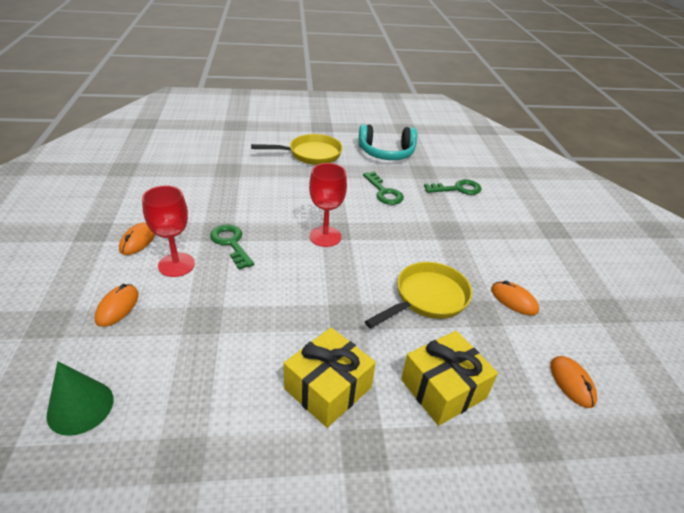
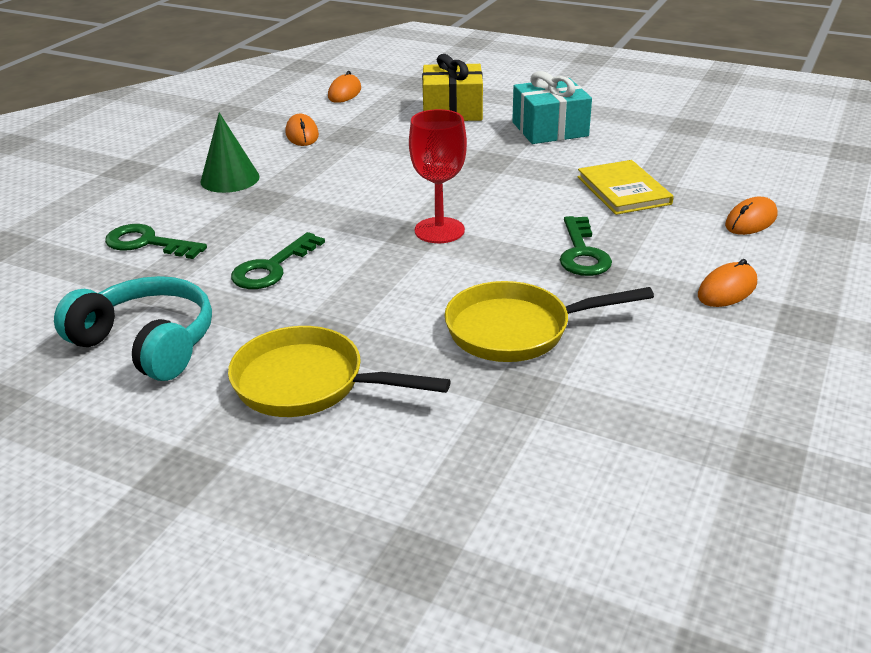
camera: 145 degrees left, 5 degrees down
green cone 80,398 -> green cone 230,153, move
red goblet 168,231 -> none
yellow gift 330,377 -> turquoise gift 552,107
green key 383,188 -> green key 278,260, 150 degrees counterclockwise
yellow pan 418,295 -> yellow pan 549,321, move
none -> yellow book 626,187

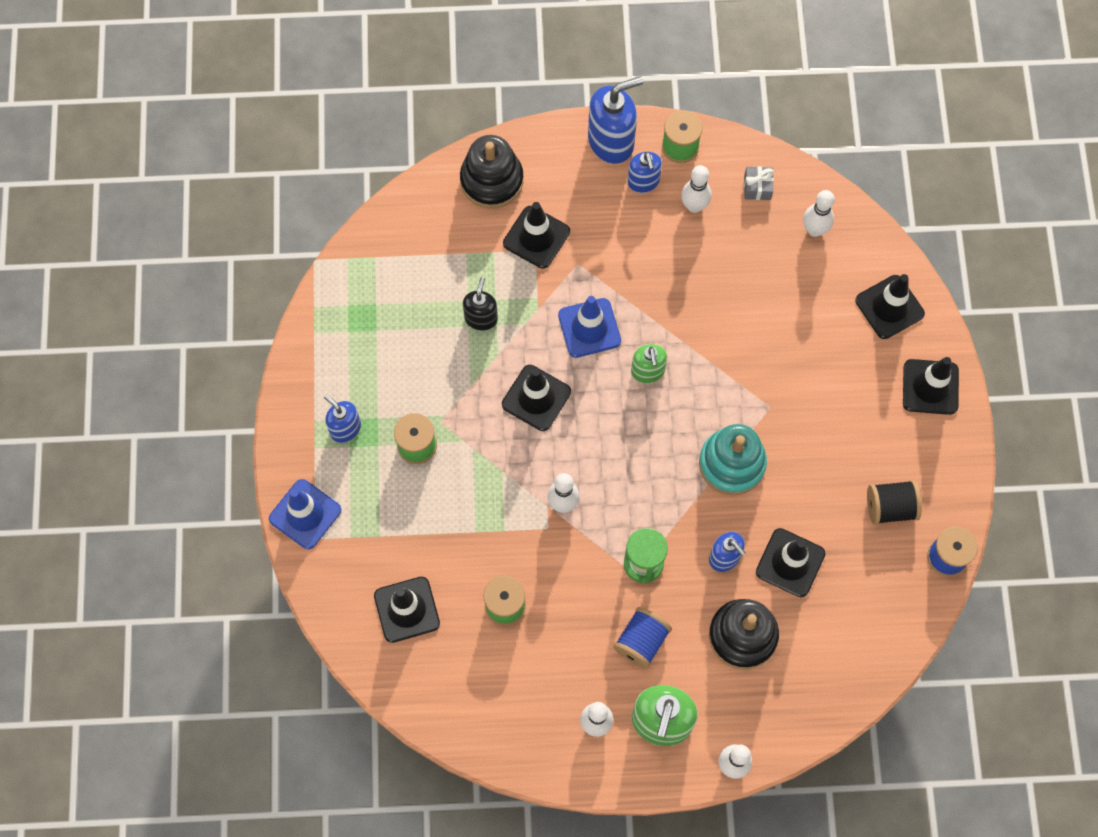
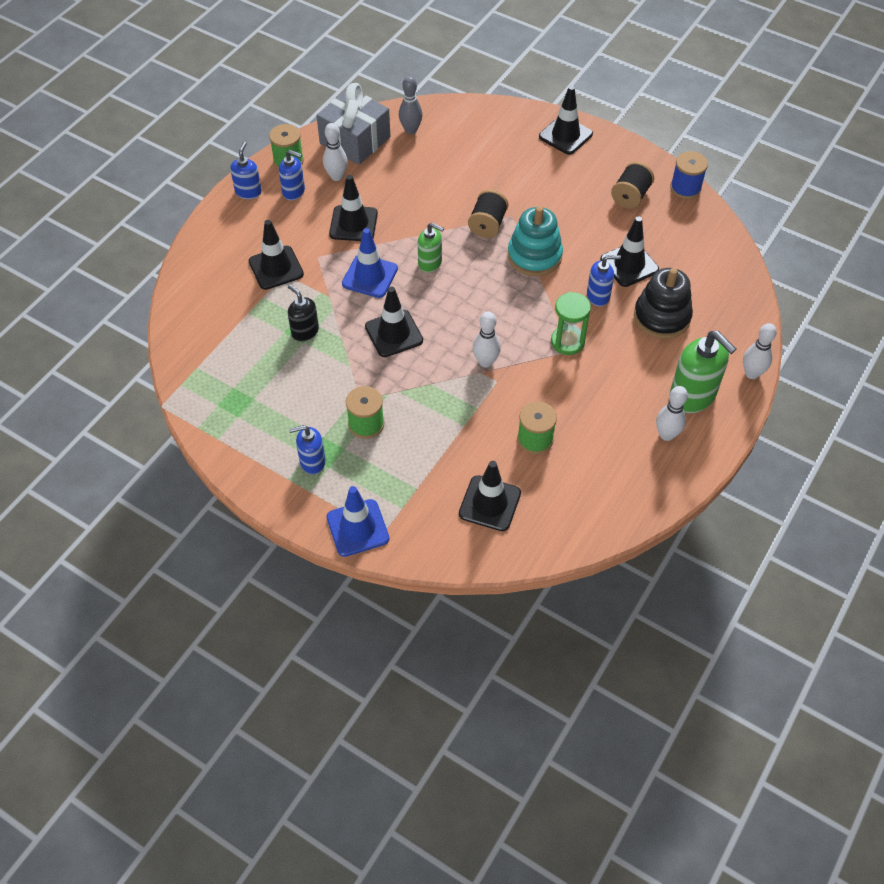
camera: 55 degrees left, 15 degrees down
black stacking toy 491,172 -> none
blue soap dispenser 615,120 -> blue soap dispenser 246,170, x0.59
blue spool 642,637 -> none
grey gift 759,183 -> grey gift 353,124, x2.38
white bowling pin 819,213 -> grey bowling pin 411,105
black traffic cone 890,306 -> black traffic cone 353,208, move
none -> black spool 488,214

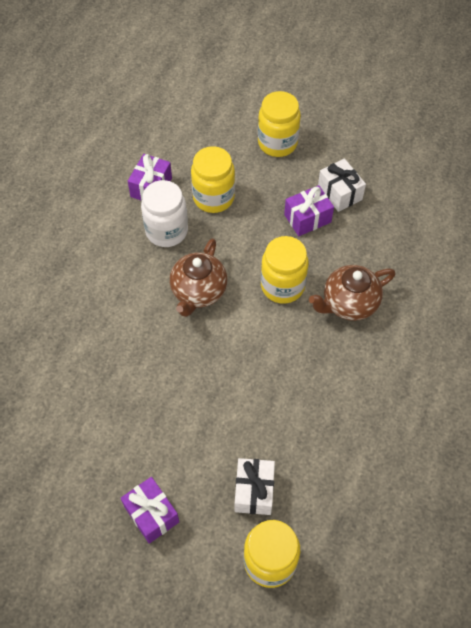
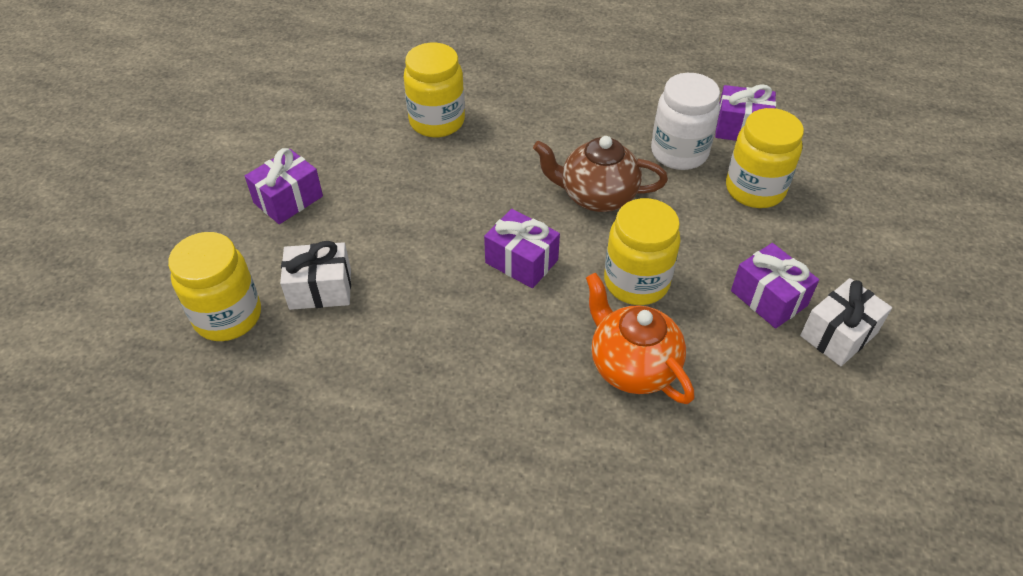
camera: 80 degrees right, 10 degrees down
yellow jar 279,124 -> yellow jar 434,90, move
brown teapot 352,293 -> orange teapot 640,338
none -> purple gift 522,248

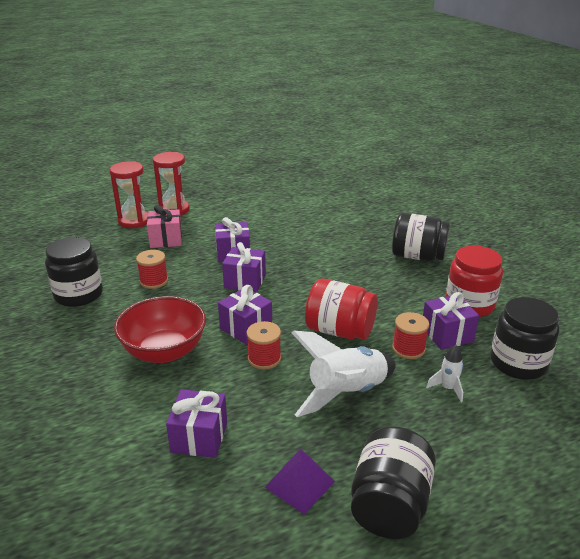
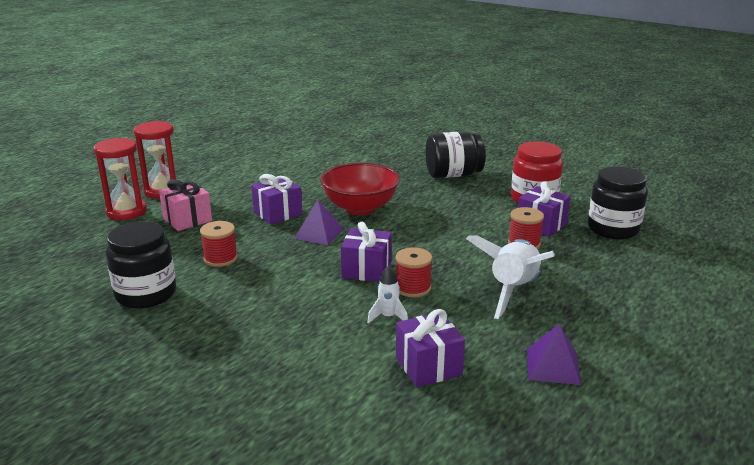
camera: 30 degrees left, 5 degrees down
red bowl 160,329 -> red bowl 360,189, move
purple gift 244,267 -> purple pyramid 318,222
red jar 341,309 -> none
black jar 393,482 -> none
white rocket 444,373 -> white rocket 387,294, move

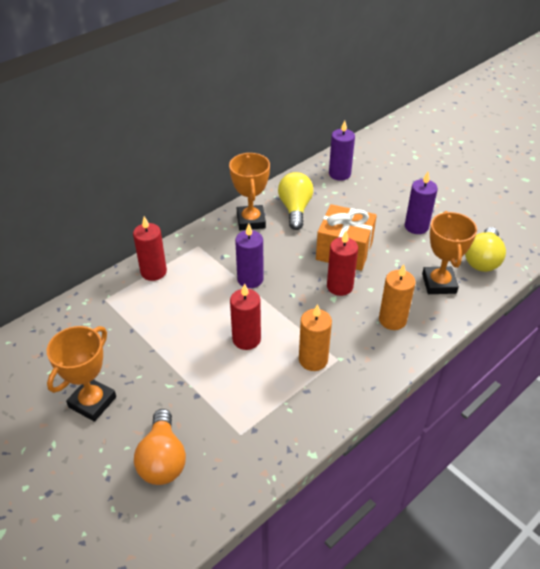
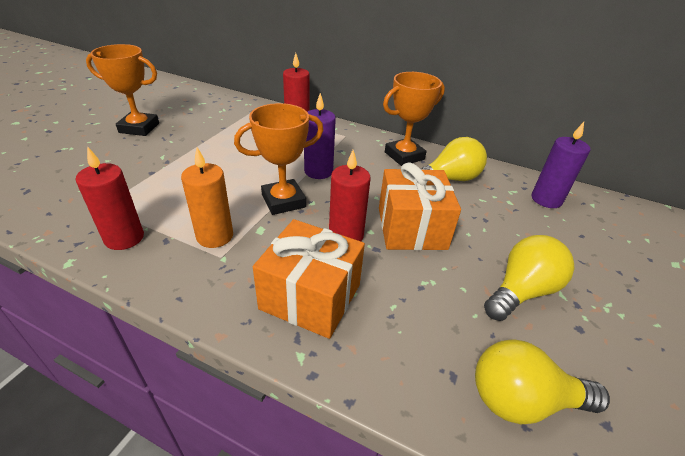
camera: 65 degrees right, 5 degrees down
orange light bulb 160,447 -> none
red candle 245,316 -> red candle 110,198, move
orange candle 397,297 -> orange gift 309,279
purple candle 421,203 -> yellow light bulb 529,278
orange trophy 449,252 -> orange trophy 278,159, move

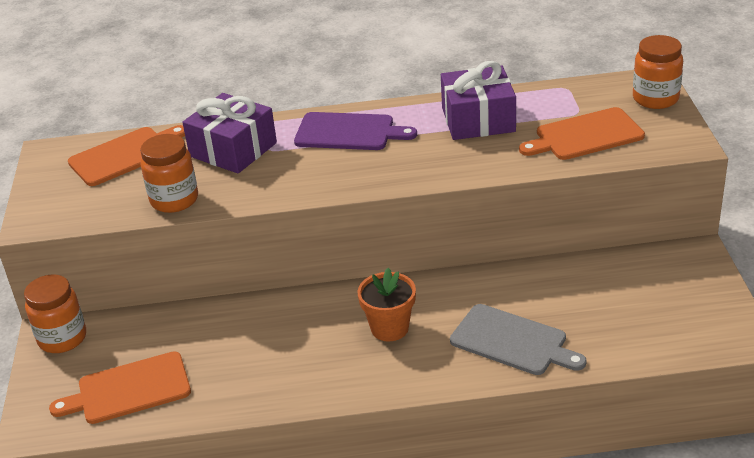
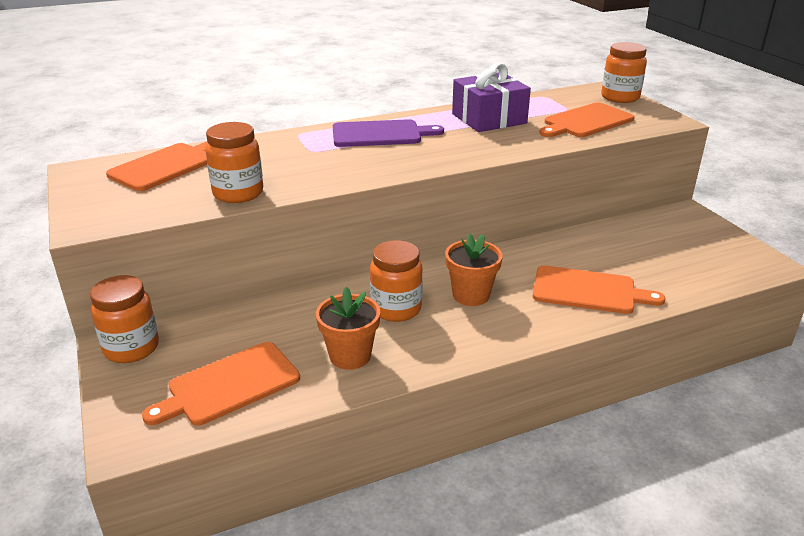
camera: 20 degrees left, 5 degrees down
purple gift 229,133 -> none
grey cutting board 518,339 -> orange cutting board 599,289
none -> orange flower pot 348,328
none -> orange jar 396,281

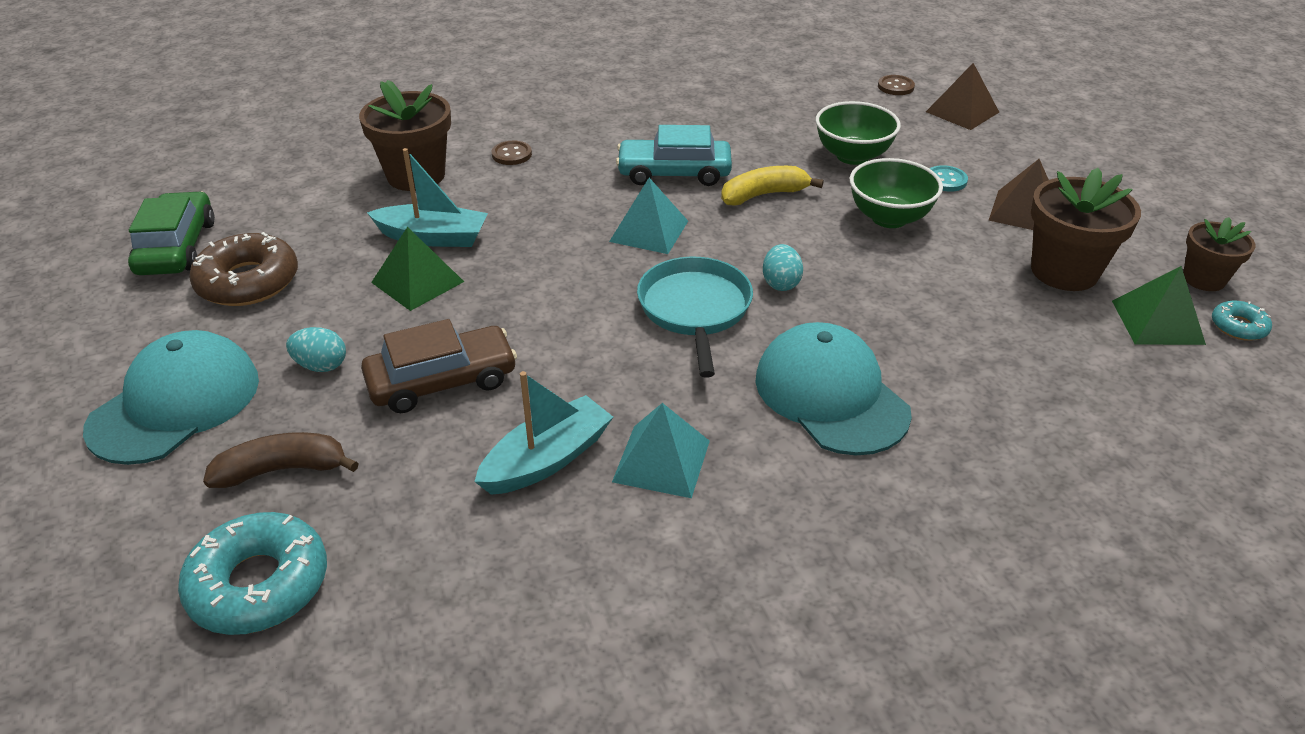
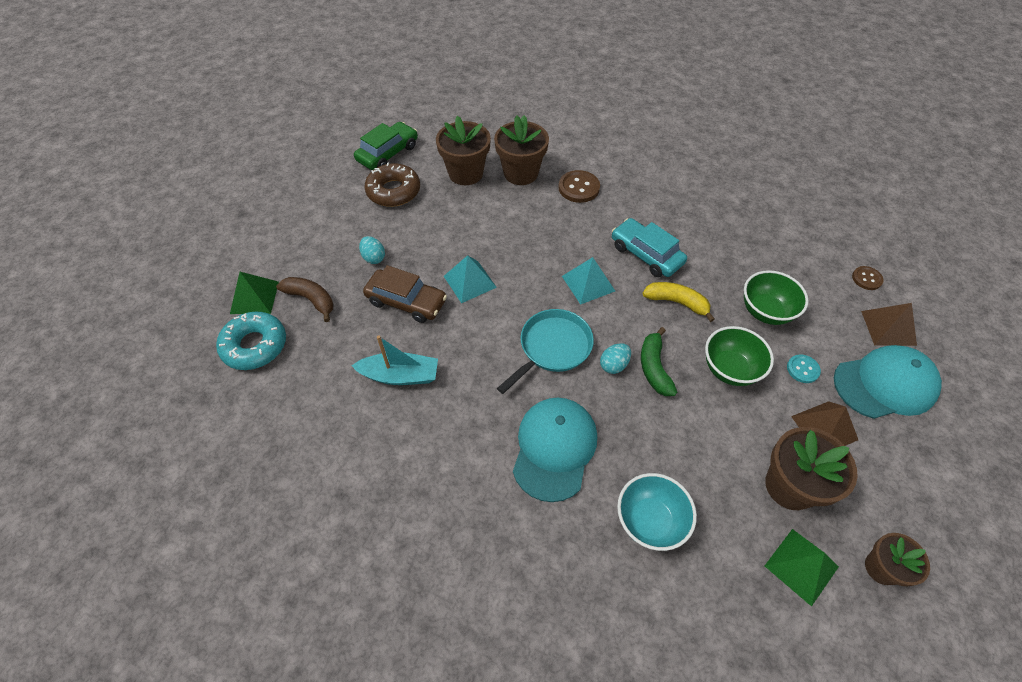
camera: 45 degrees right, 15 degrees up
turquoise cap 171,397 -> turquoise cap 888,382, move
turquoise boat 427,197 -> none
green pyramid 417,269 -> green pyramid 254,293, move
brown button 512,153 -> brown button 579,186, x1.64
turquoise pyramid 661,450 -> turquoise pyramid 470,279, move
turquoise donut 1242,321 -> none
none -> brown flower pot 463,150
none -> turquoise bowl 657,512
none -> green banana 659,361

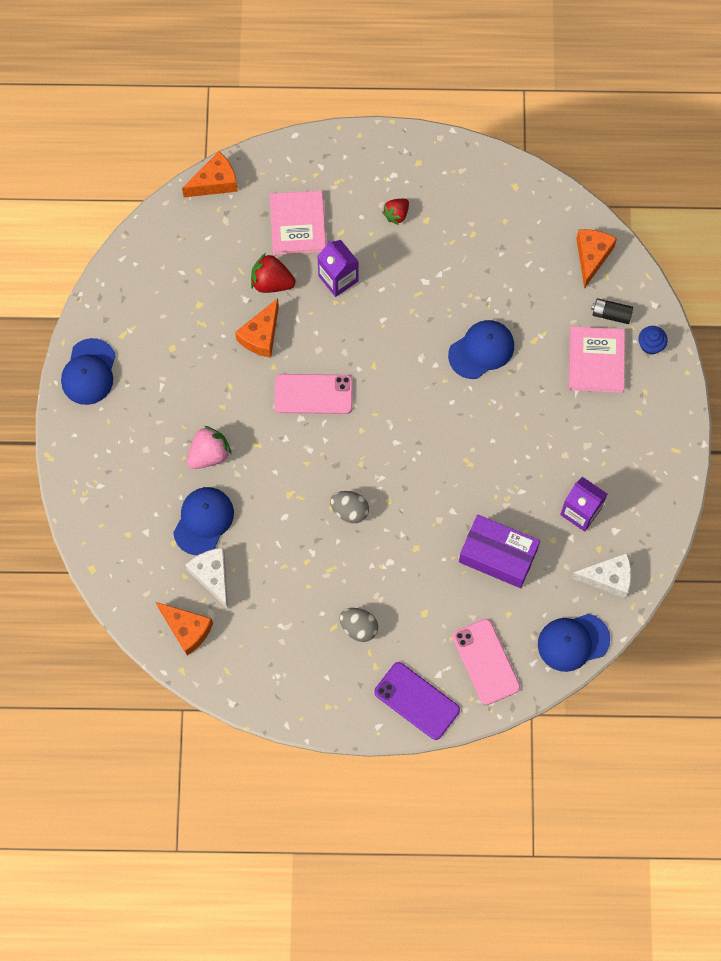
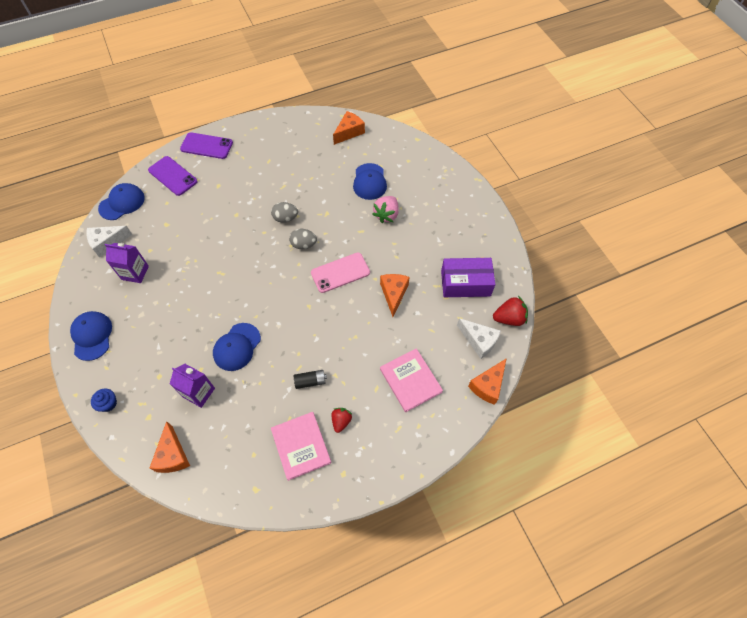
camera: 155 degrees right, 10 degrees down
blue cap 88,371 -> blue cap 91,336, move
orange cheese 184,629 -> orange cheese 349,128, 120 degrees clockwise
white cheese 206,578 -> white cheese 479,338, move
red strawberry 273,273 -> red strawberry 510,311, move
purple carton 338,268 -> purple carton 192,386, move
grey egg 358,625 -> grey egg 303,239, move
pink phone 486,662 -> purple phone 173,176
purple box 499,551 -> purple box 468,277, move
pink book 597,359 -> pink book 301,446, move
black battery 612,311 -> black battery 310,379, move

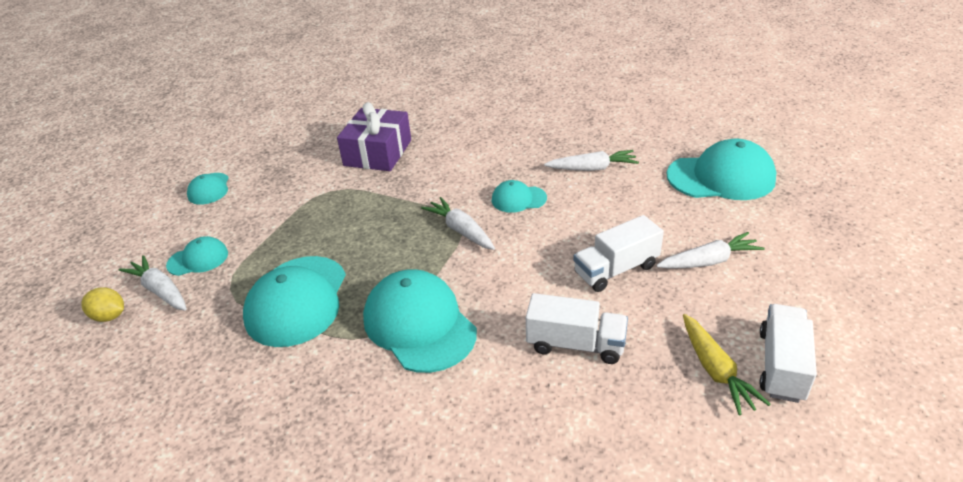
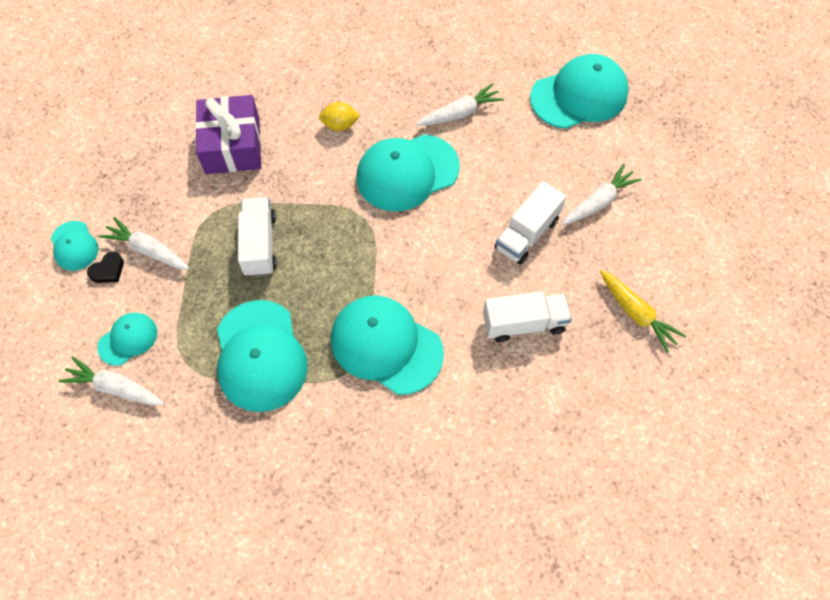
camera: 25 degrees left, 25 degrees up
yellow lemon 102,304 -> yellow lemon 339,116, move
white carrot 458,223 -> white carrot 144,243, move
turquoise cap 519,196 -> turquoise cap 408,172, x1.93
white truck 788,353 -> white truck 257,237, move
none -> black heart 105,267

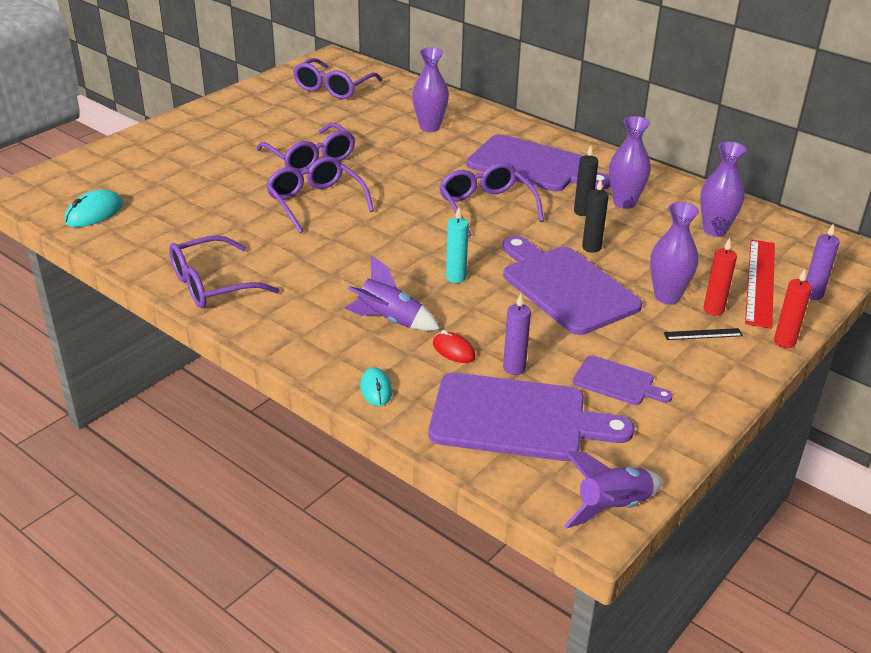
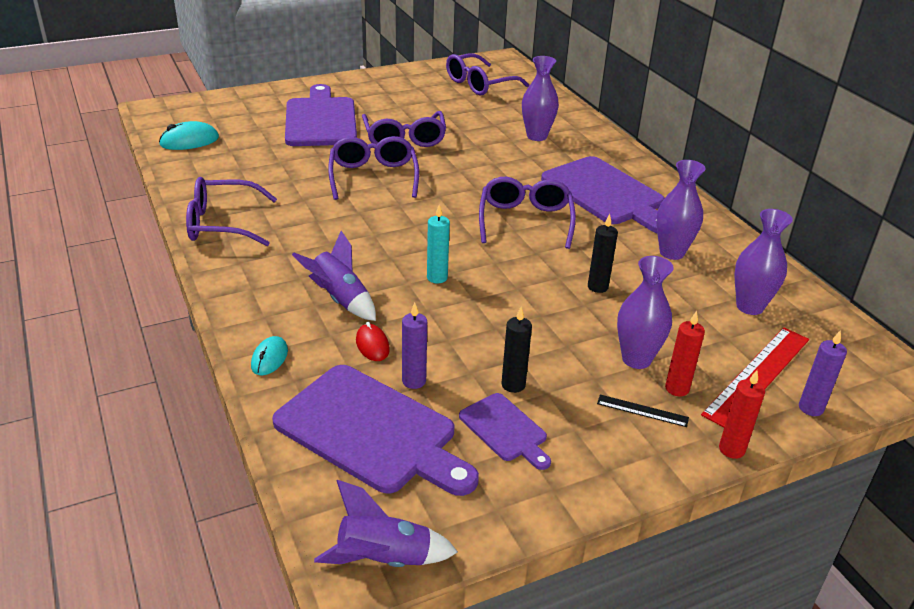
camera: 25 degrees right, 0 degrees up
purple cutting board 572,285 -> purple cutting board 321,115, move
black candle 586,180 -> black candle 516,350, move

